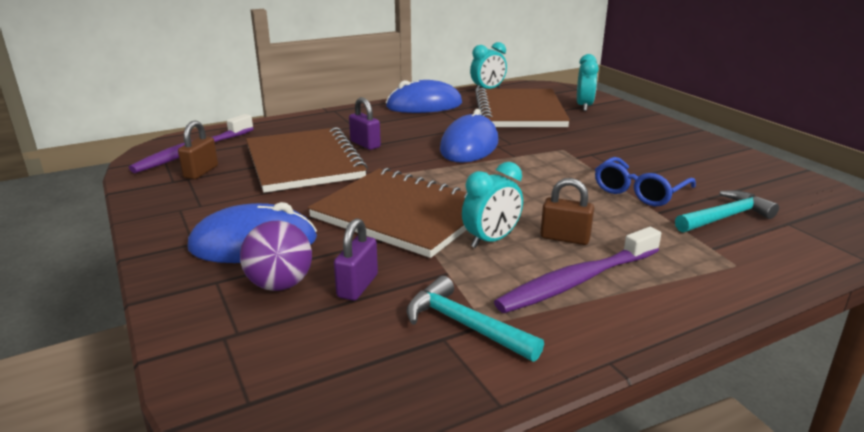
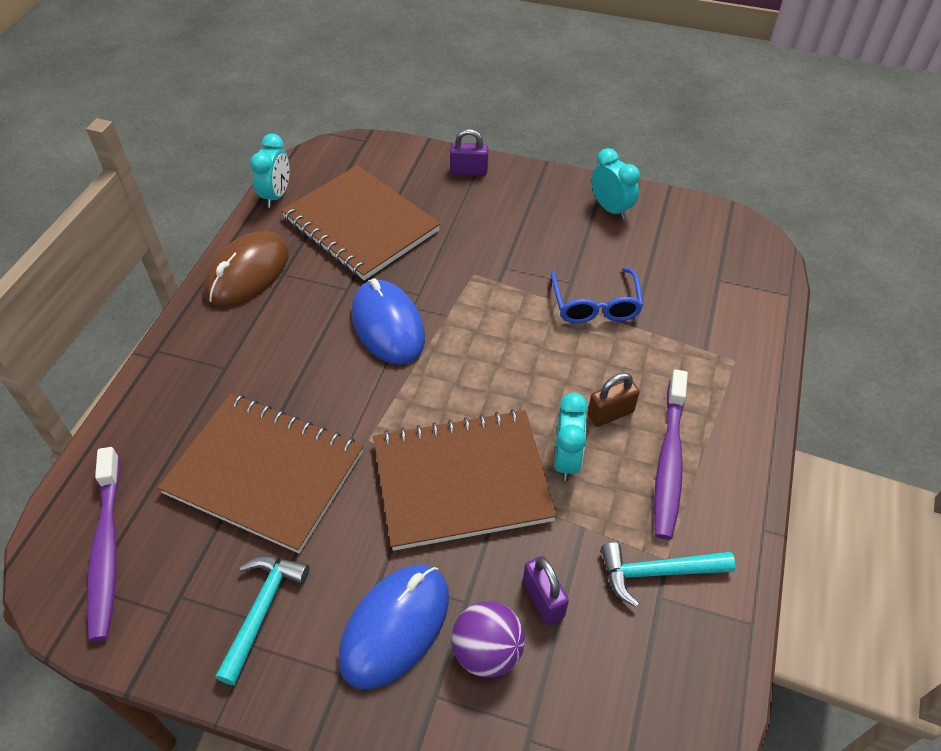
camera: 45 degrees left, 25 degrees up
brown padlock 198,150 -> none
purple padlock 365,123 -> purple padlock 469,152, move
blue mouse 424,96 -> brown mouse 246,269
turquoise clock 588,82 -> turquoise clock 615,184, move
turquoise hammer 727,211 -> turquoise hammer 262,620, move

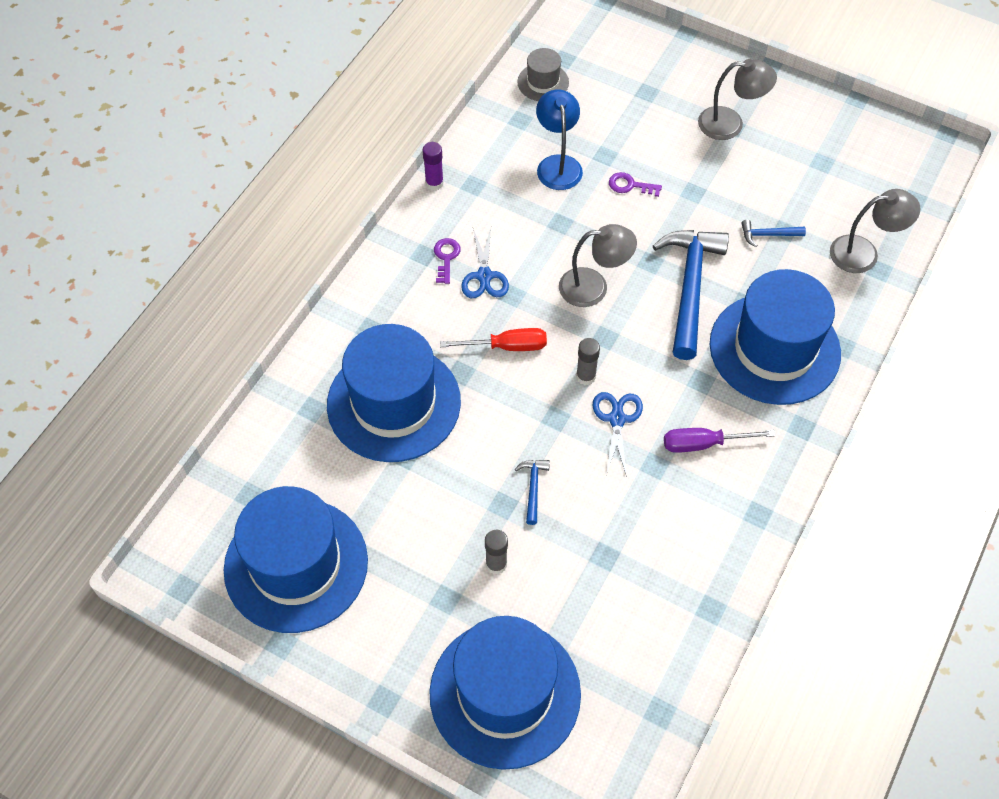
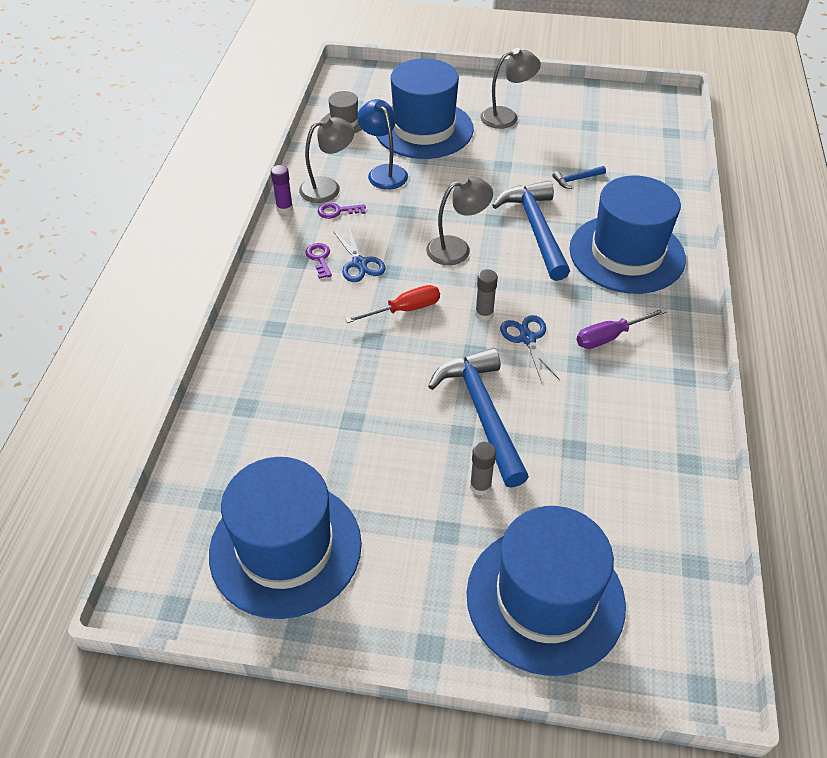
camera: 20 degrees left, 10 degrees down
blue hat 394,393 -> blue hat 425,108, move
blue hammer 532,492 -> blue hammer 478,418, x2.34
purple key 635,184 -> purple key 342,211, move
grey lamp 875,231 -> grey lamp 327,159, move

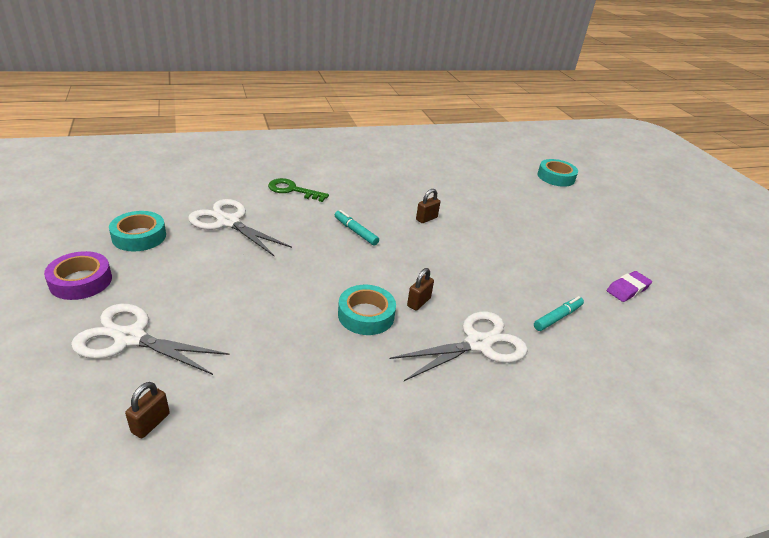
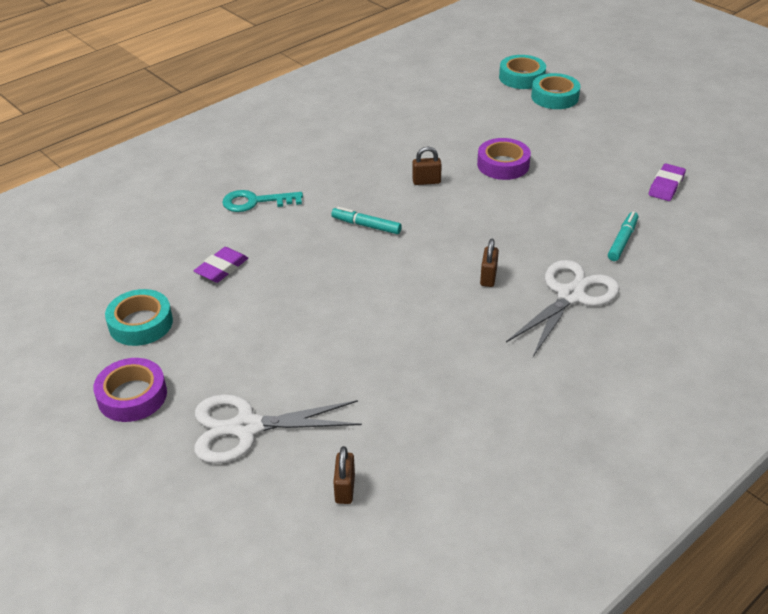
camera: 20 degrees left, 5 degrees up
white scissors 240,227 -> purple eraser 221,265
green key 298,190 -> turquoise key 262,201
turquoise tape 367,310 -> turquoise tape 555,91, move
brown padlock 428,206 -> brown padlock 427,166, 60 degrees clockwise
none -> purple tape 504,159

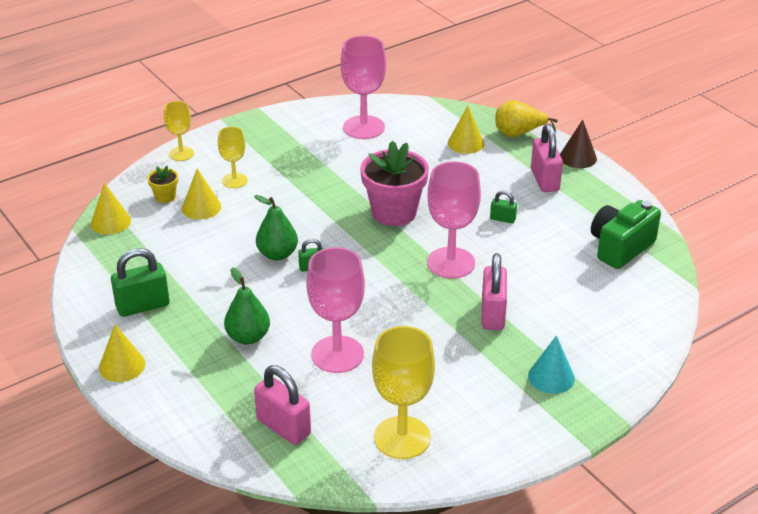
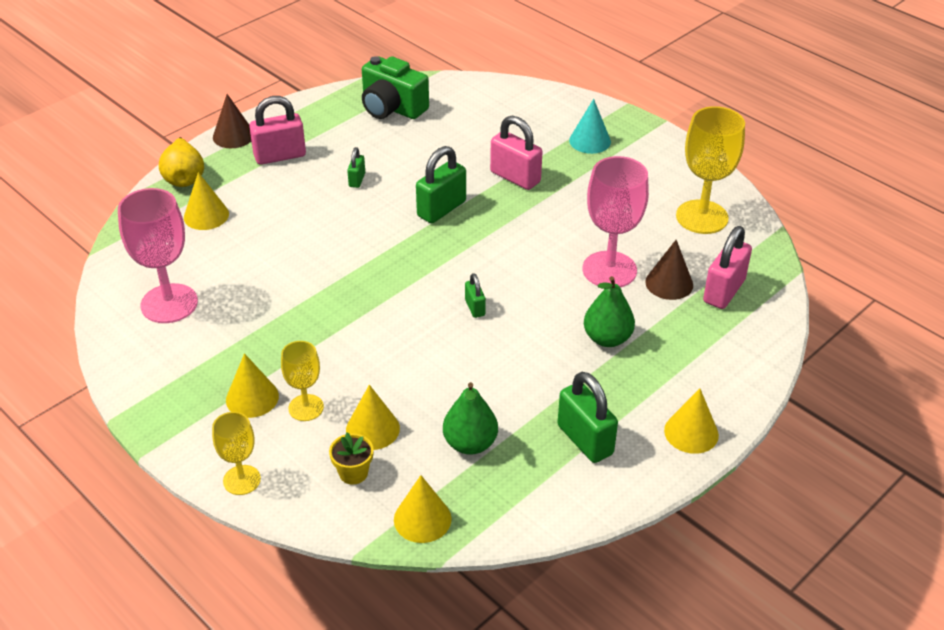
camera: 100 degrees left, 5 degrees up
green pear 276,228 -> green pear 470,418, move
pink flower pot 394,183 -> none
pink goblet 454,220 -> green padlock 441,184
pink padlock 494,291 -> pink padlock 516,153, 45 degrees clockwise
none -> yellow cone 252,385
none -> brown cone 669,270

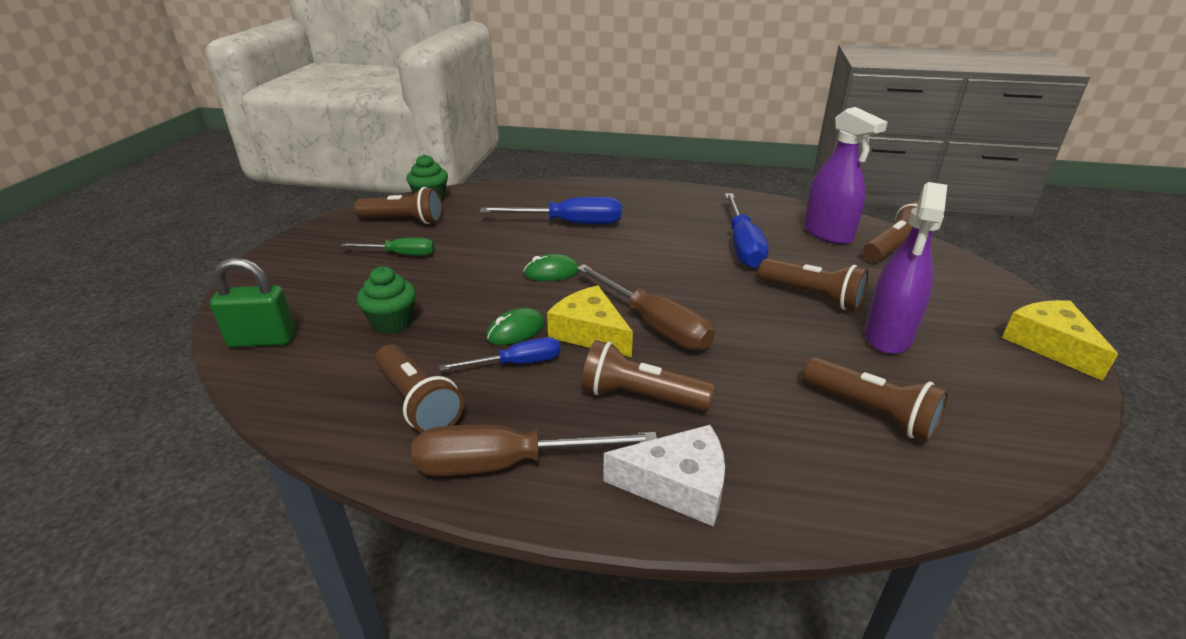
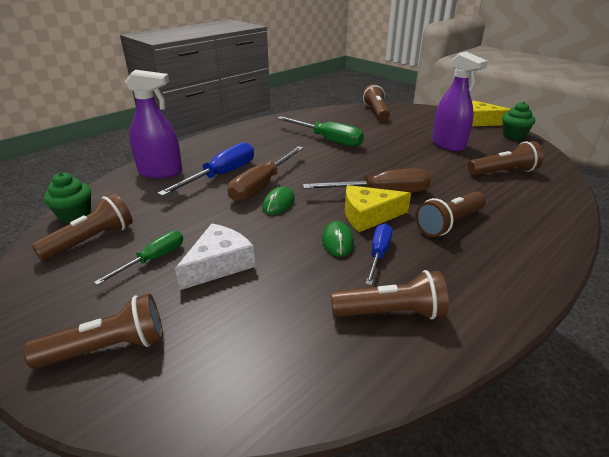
camera: 55 degrees left, 0 degrees up
green padlock 252,303 -> none
green cupcake 386,300 -> green cupcake 518,120, move
brown screwdriver 534,450 -> brown screwdriver 266,174, move
white cheese 664,476 -> white cheese 215,257, move
blue screwdriver 747,231 -> green screwdriver 320,131
brown flashlight 813,284 -> brown flashlight 93,331, move
purple spray bottle 846,176 -> purple spray bottle 153,124, move

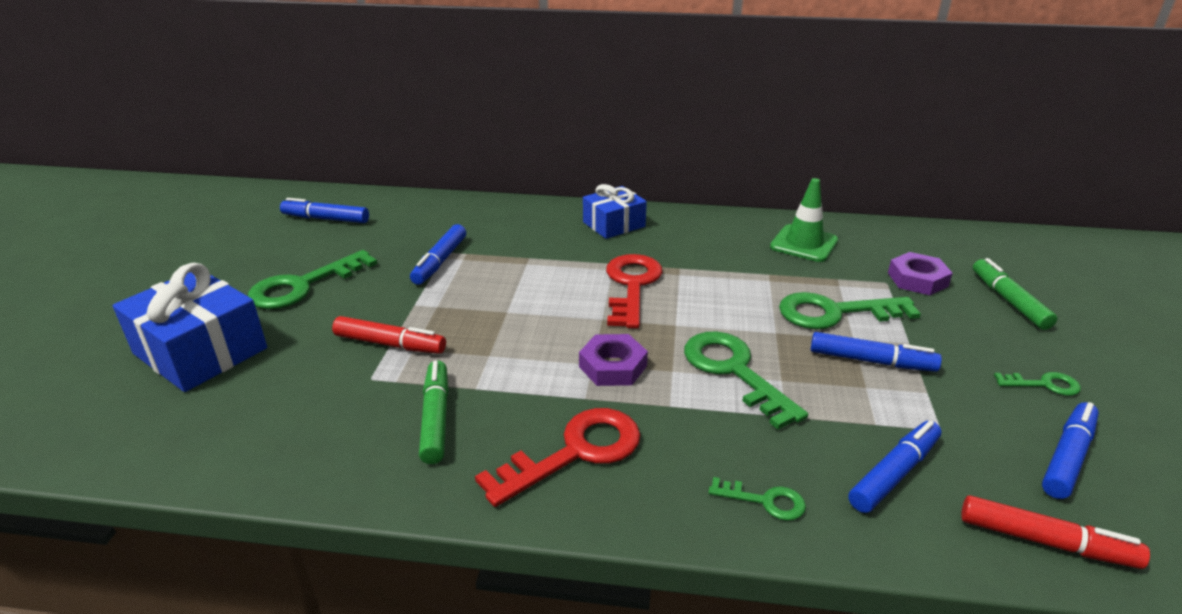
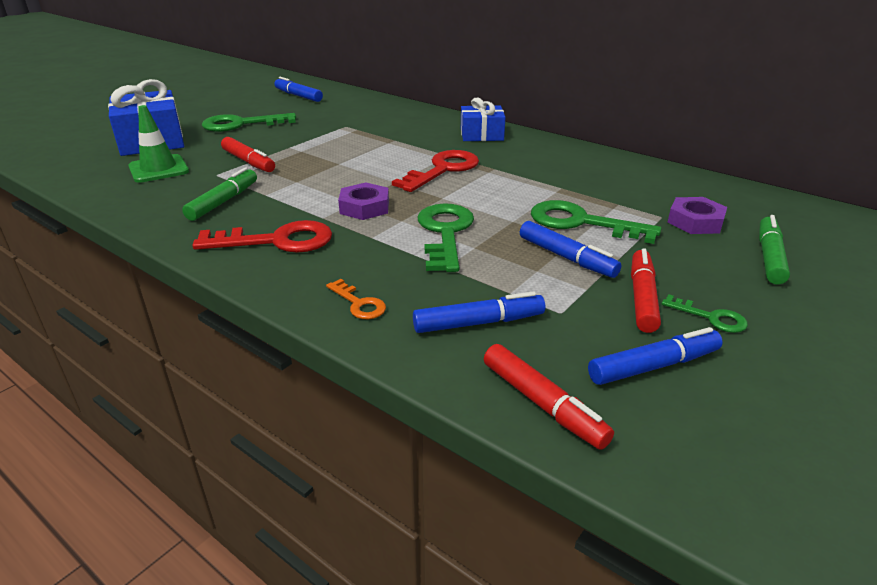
camera: 30 degrees right, 0 degrees up
blue marker 438,254 -> none
green key 757,499 -> orange key 356,299
green traffic cone 804,220 -> green traffic cone 158,144, move
none -> red marker 646,290

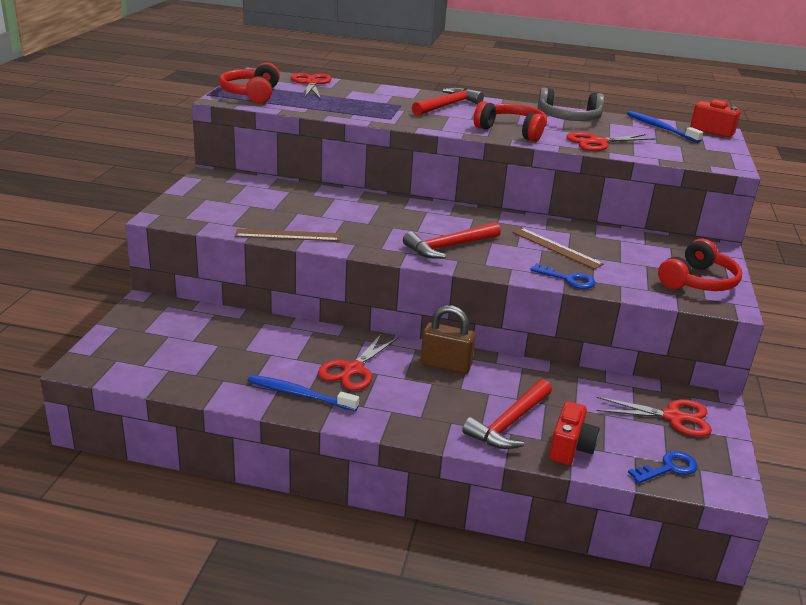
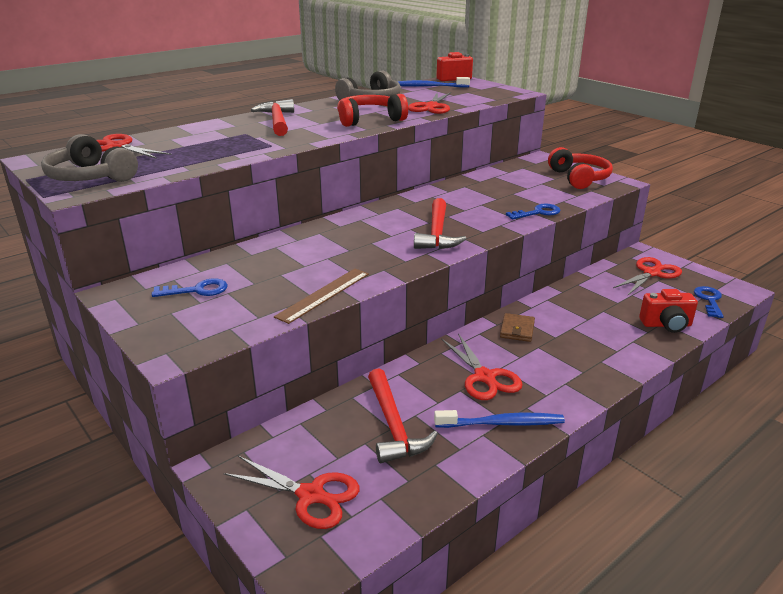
camera: 50 degrees left, 0 degrees up
red headphones 249,83 -> grey headphones 89,158
blue toothbrush 303,393 -> blue toothbrush 499,419, 150 degrees counterclockwise
brown padlock 448,339 -> brown wallet 517,327
red hammer 507,414 -> red hammer 403,415, move
brown ruler 558,248 -> none
red camera 574,433 -> red camera 668,311, 120 degrees clockwise
none -> blue key 190,287
none -> red scissors 292,492

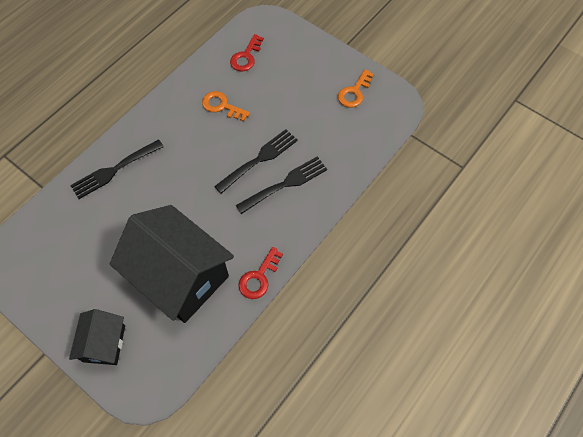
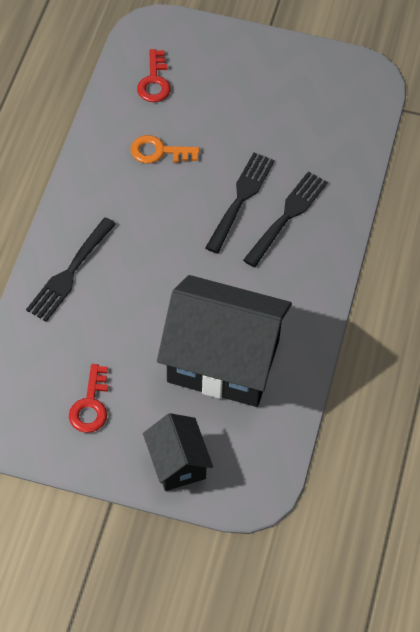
camera: 25 degrees left, 5 degrees down
red key 261,273 -> red key 88,398, move
orange key 356,88 -> none

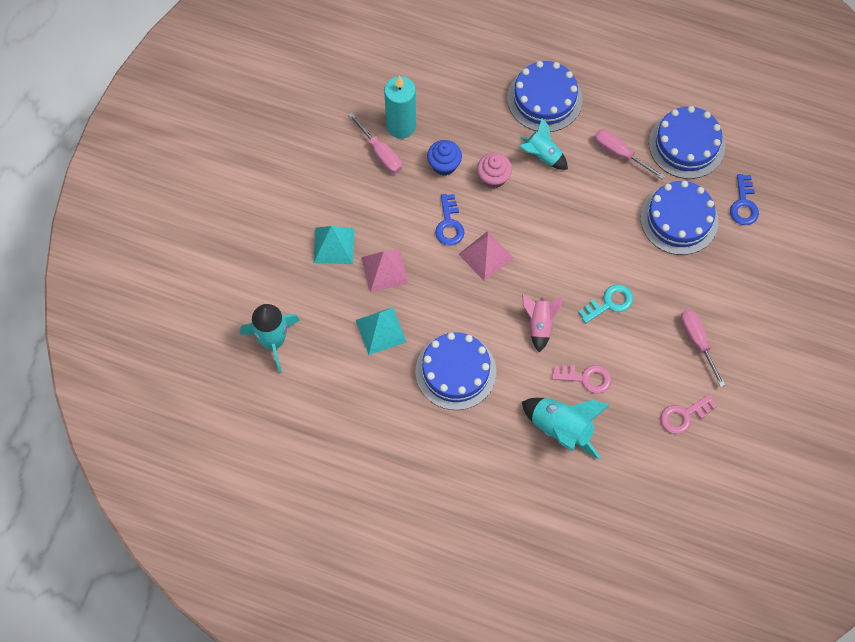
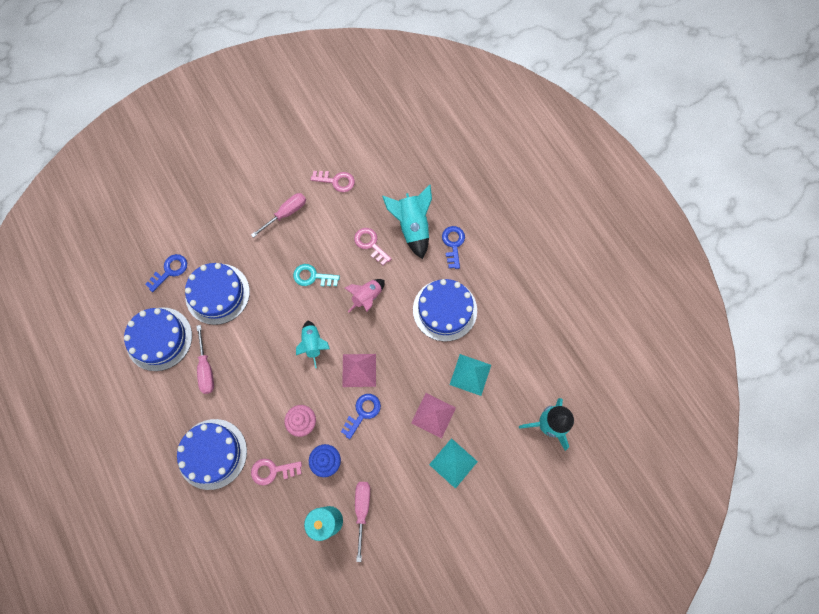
camera: 140 degrees left, 5 degrees up
turquoise rocket 543,144 -> turquoise rocket 313,344, move
pink screwdriver 703,348 -> pink screwdriver 278,215, 150 degrees counterclockwise
none -> pink key 276,472
none -> blue key 453,247

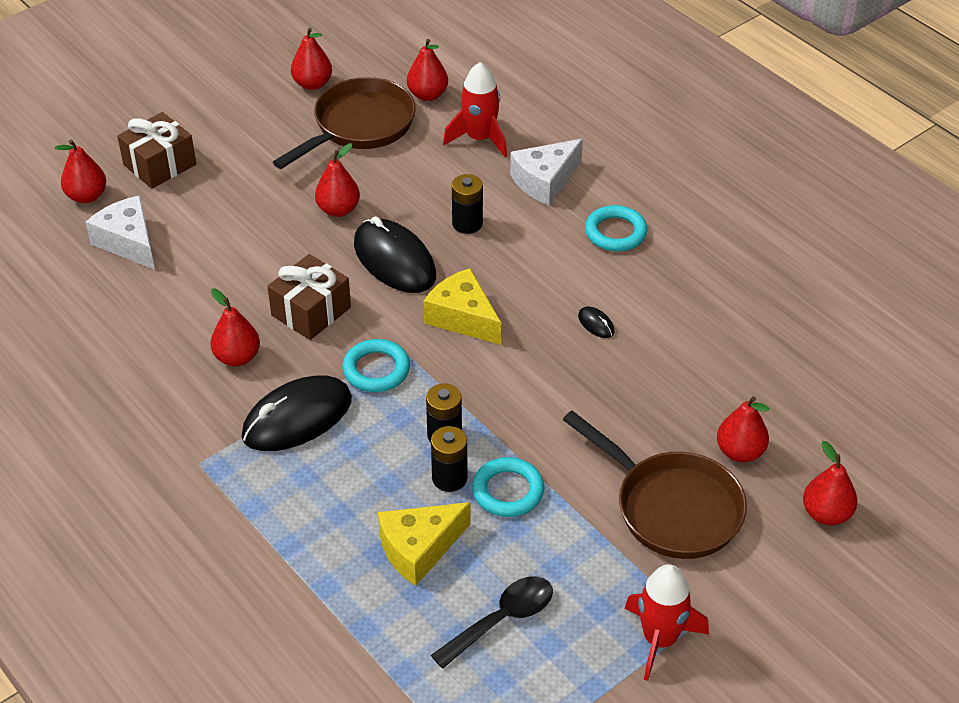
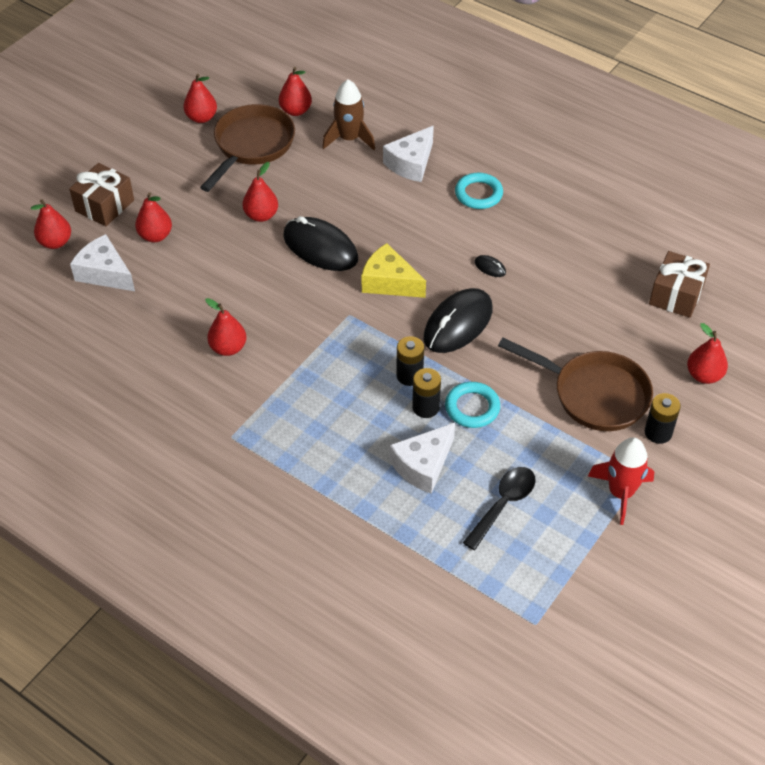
camera: 15 degrees left, 5 degrees up
black mouse 297,413 -> black mouse 458,320, move
brown gift 309,297 -> brown gift 679,284, move
turquoise ring 376,365 -> none
yellow cheese 424,544 -> white cheese 422,458
red rocket 475,109 -> brown rocket 348,114
black battery 467,204 -> black battery 663,418, move
red pear 743,429 -> red pear 153,217, move

